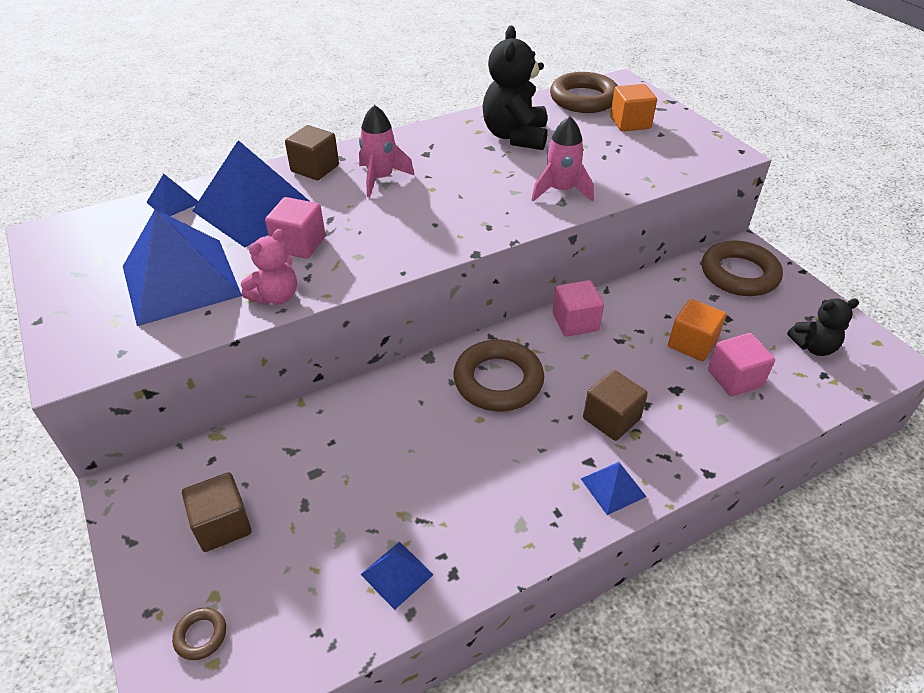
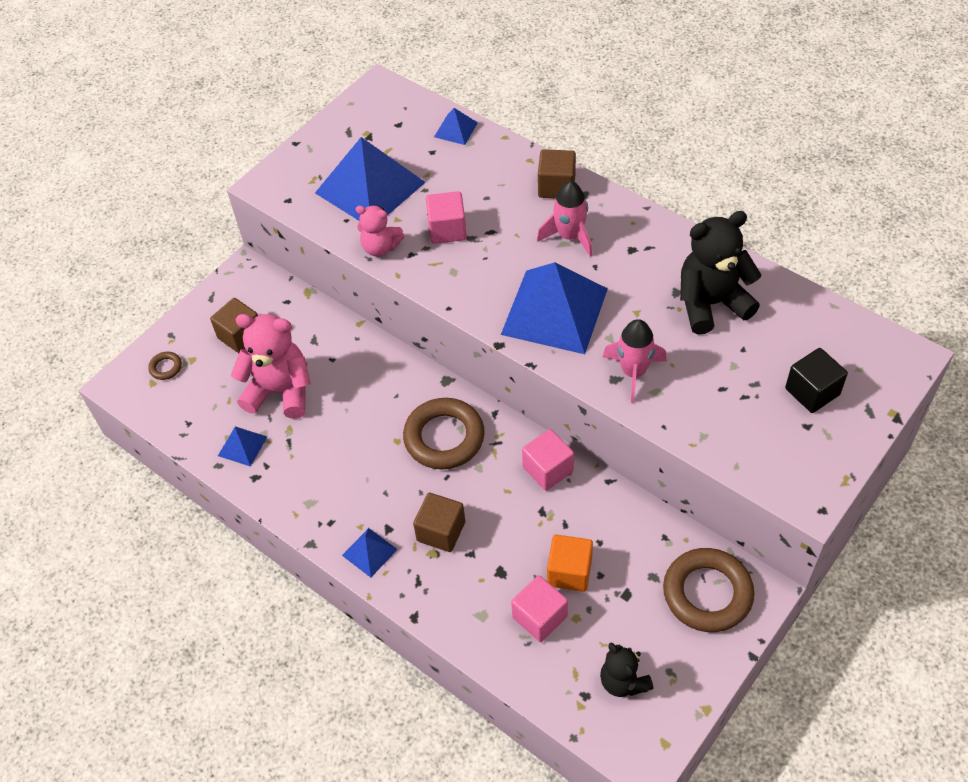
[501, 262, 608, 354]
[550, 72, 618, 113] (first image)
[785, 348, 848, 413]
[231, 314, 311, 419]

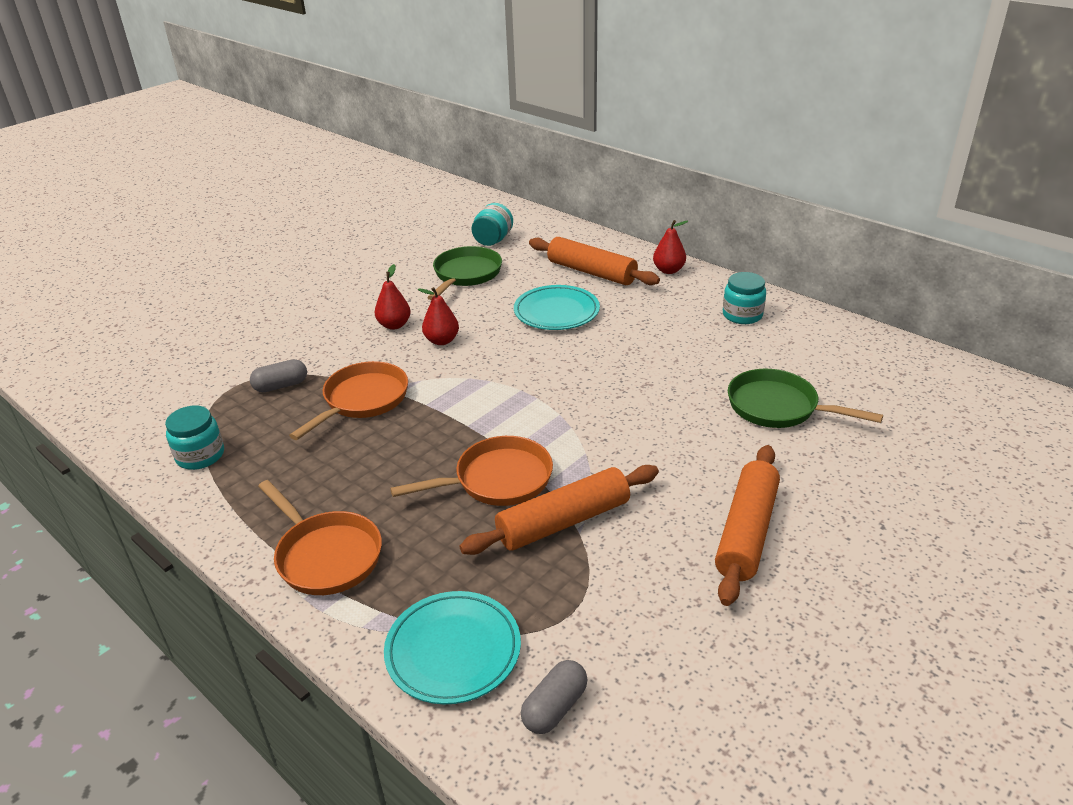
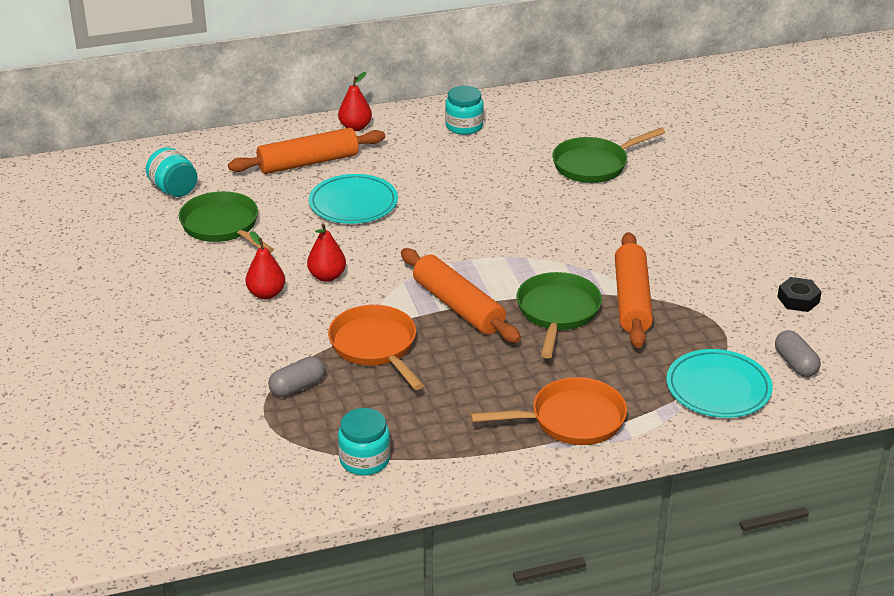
[268, 356, 325, 397]
[517, 272, 602, 358]
[401, 248, 521, 343]
[777, 277, 822, 312]

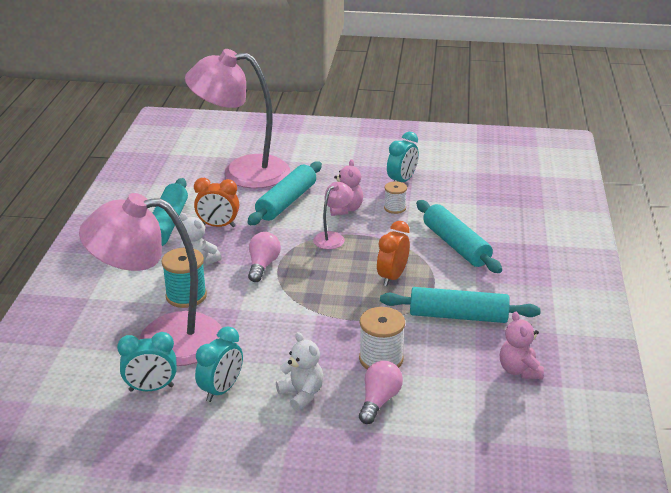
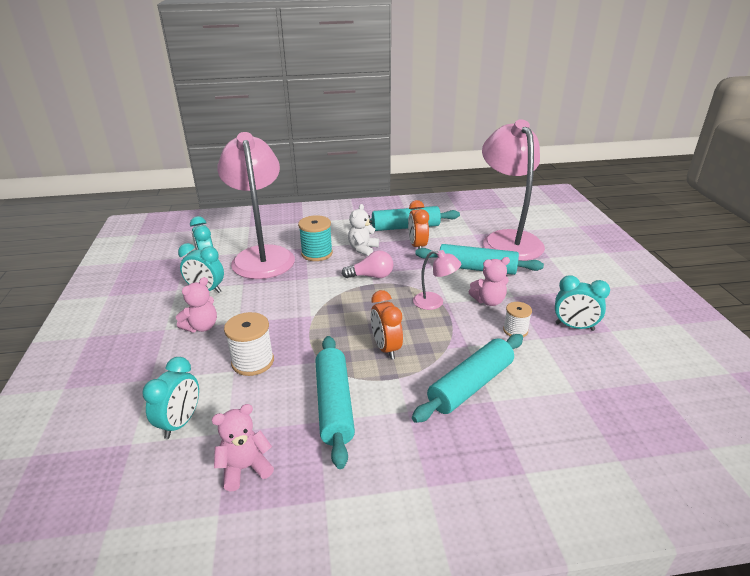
[176, 277, 217, 332]
[359, 361, 403, 424] (first image)
[371, 290, 403, 360]
[142, 357, 199, 439]

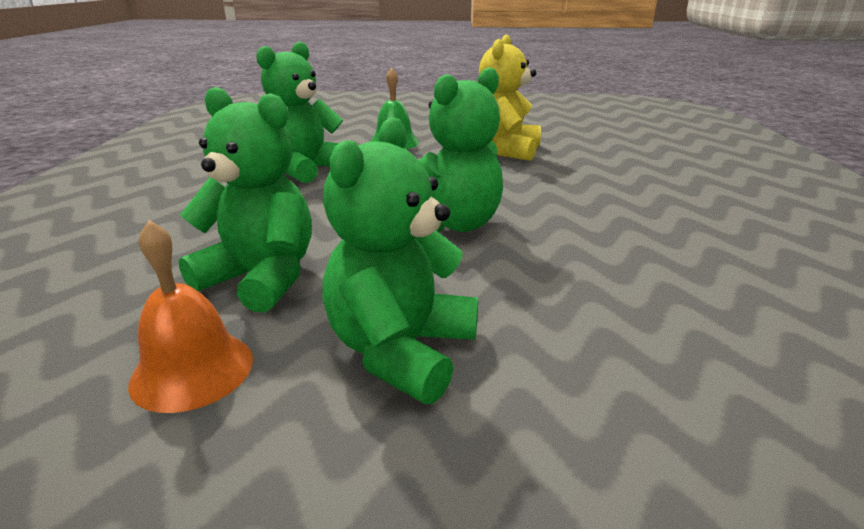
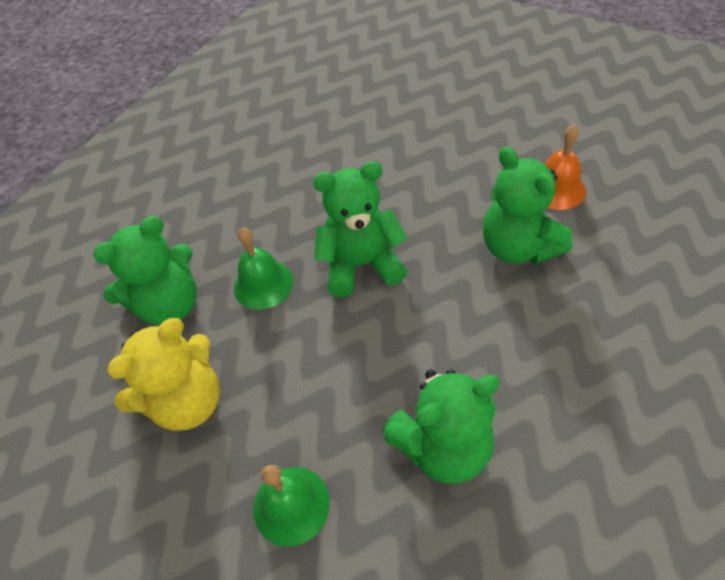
[93, 216, 197, 325]
[234, 227, 293, 310]

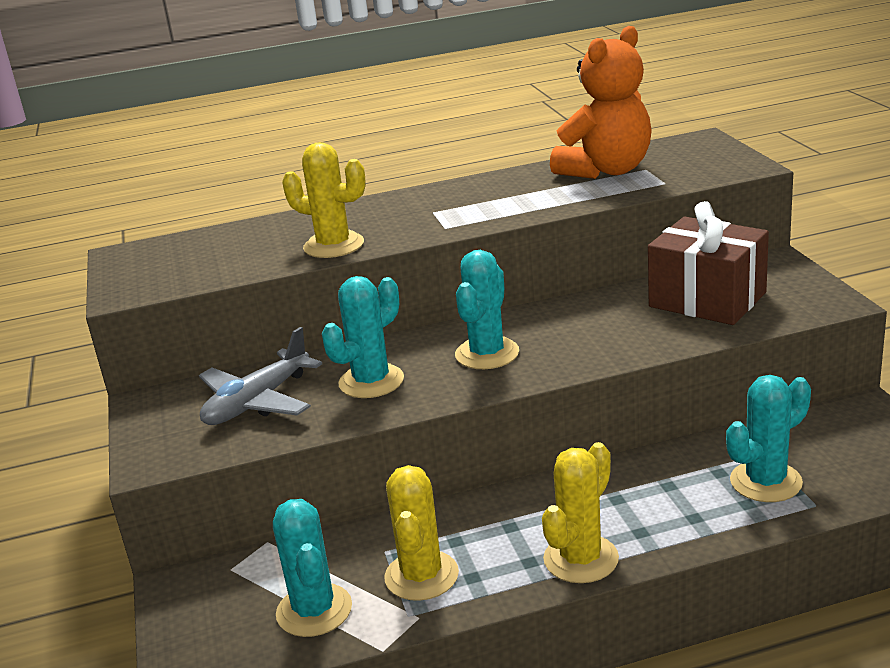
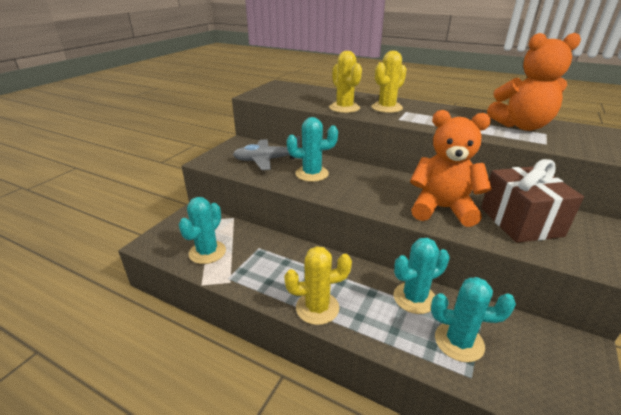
[372, 51, 407, 113]
[394, 238, 450, 314]
[410, 110, 492, 227]

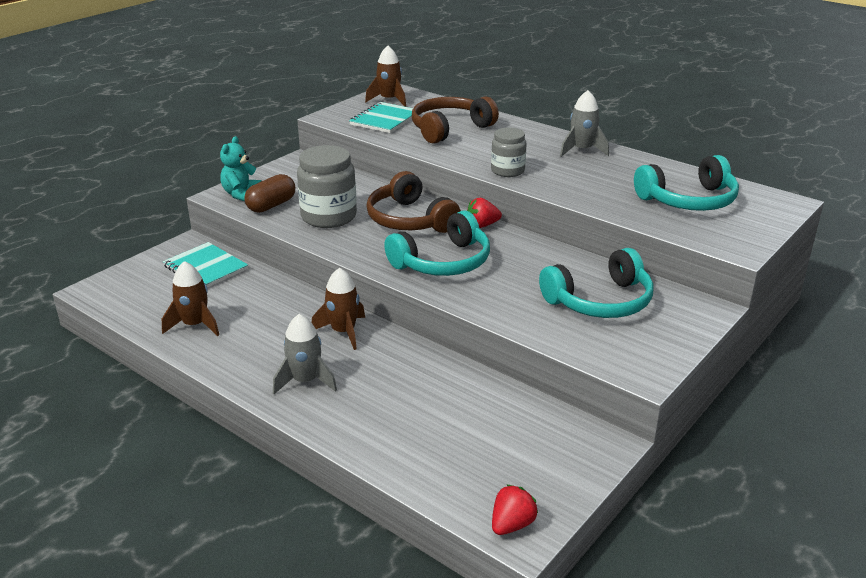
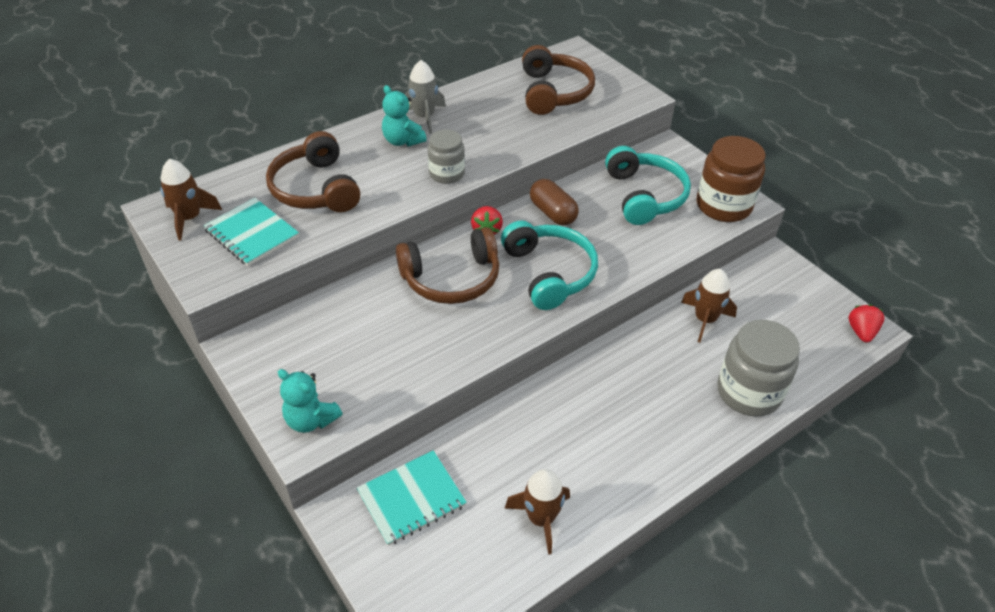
[530, 179, 579, 225]
[273, 314, 337, 394] (first image)
[717, 320, 800, 417]
[681, 269, 737, 342]
[849, 304, 884, 342]
[522, 45, 595, 115]
[382, 85, 427, 146]
[697, 136, 766, 222]

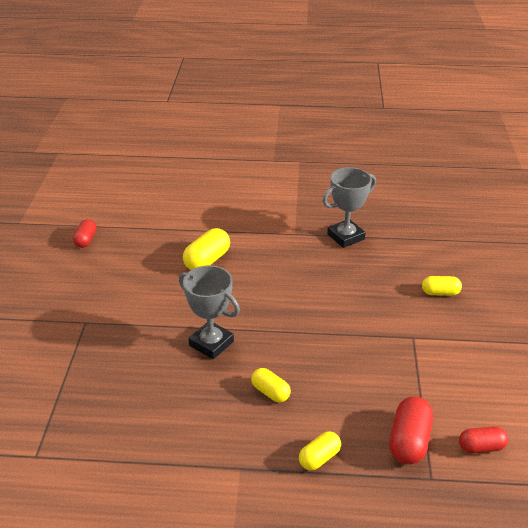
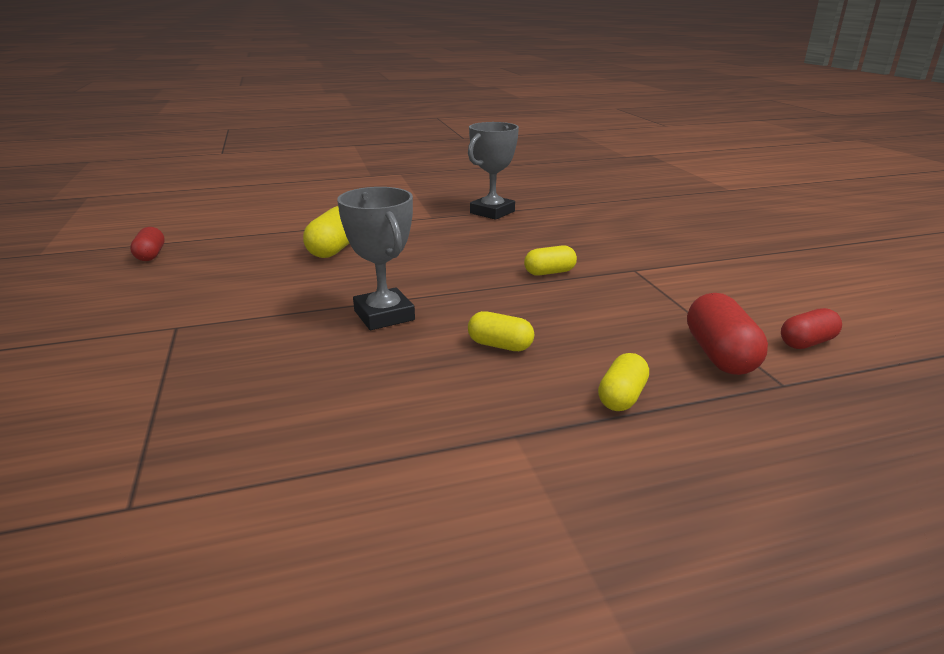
[337, 187, 415, 330]
[524, 245, 577, 276]

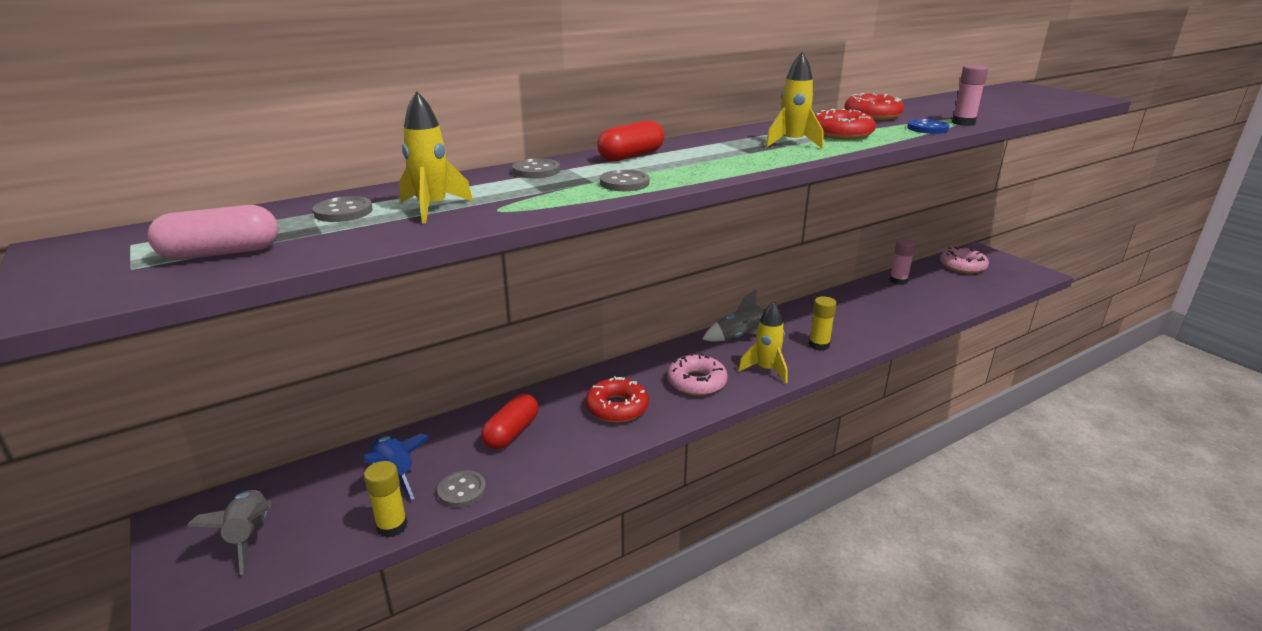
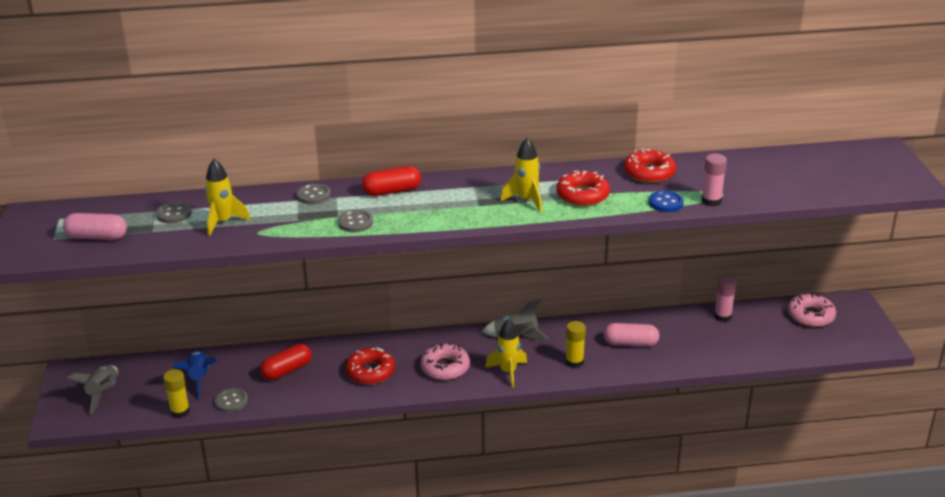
[604, 323, 660, 347]

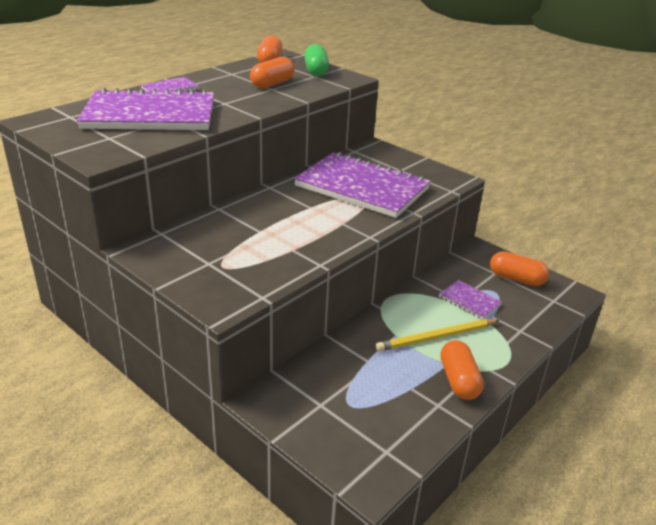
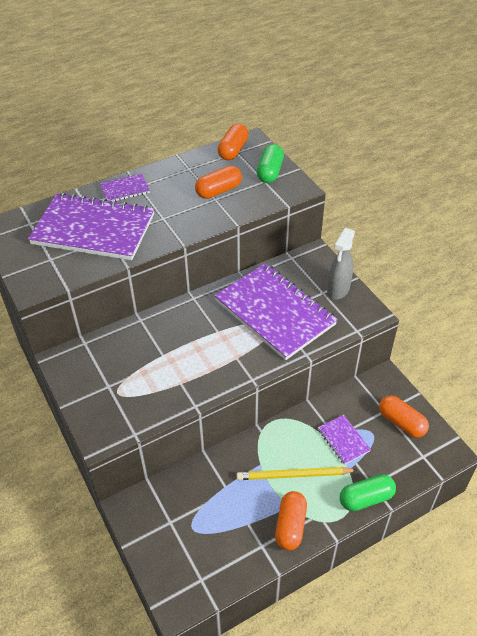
[327, 228, 355, 300]
[340, 474, 396, 511]

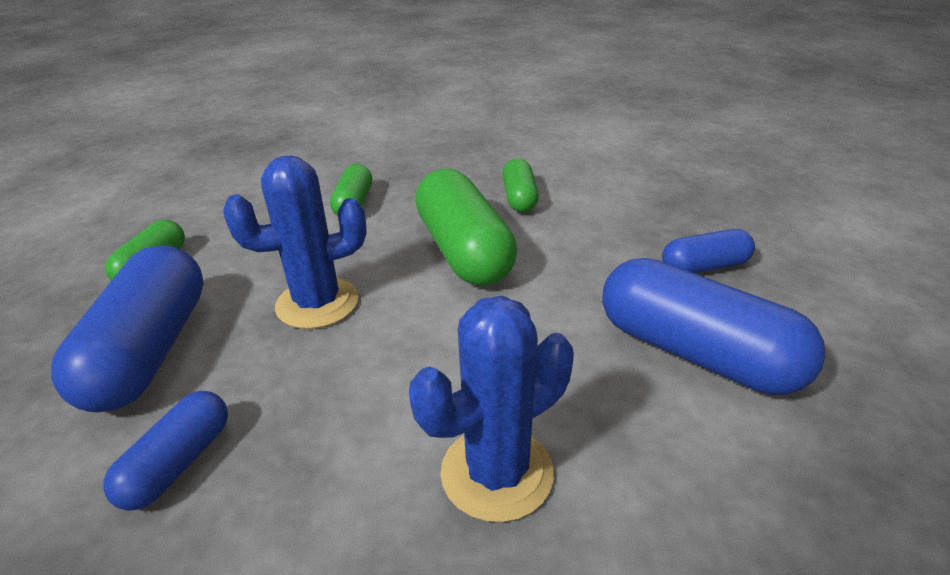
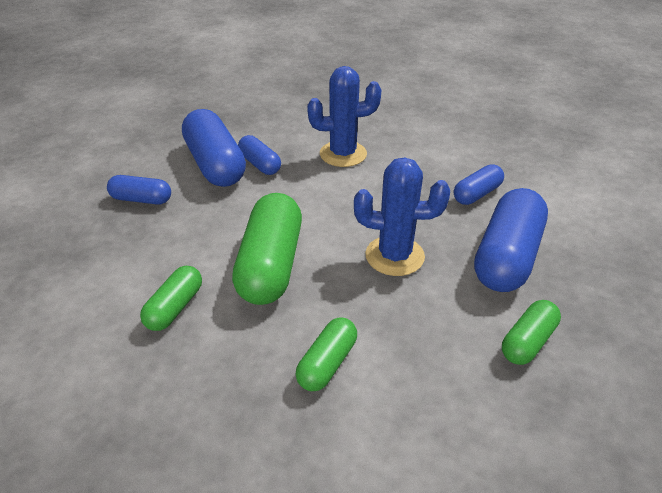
[238, 135, 281, 175]

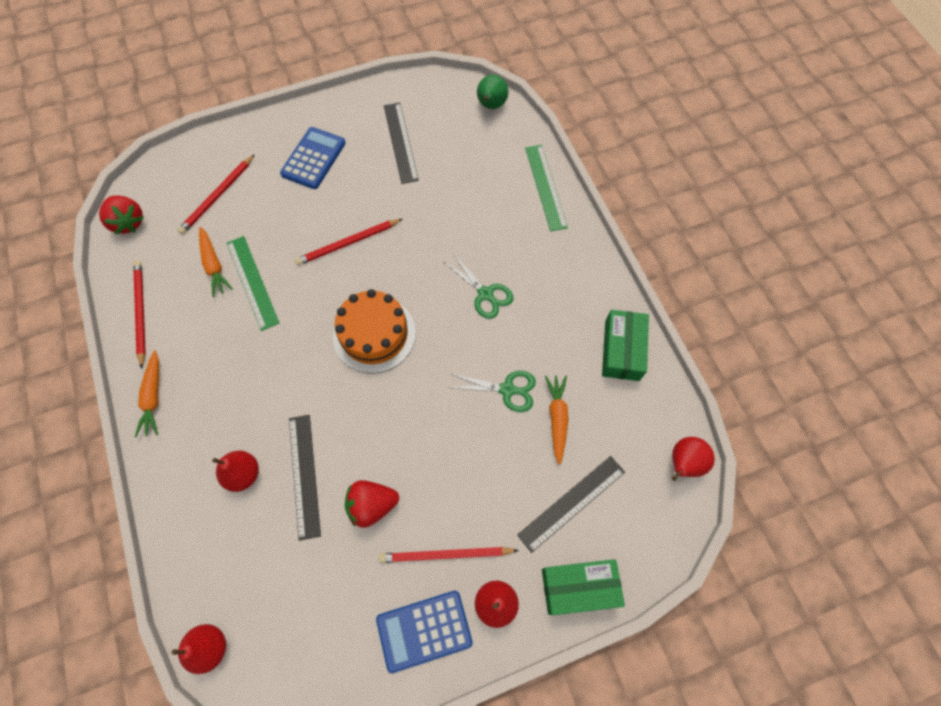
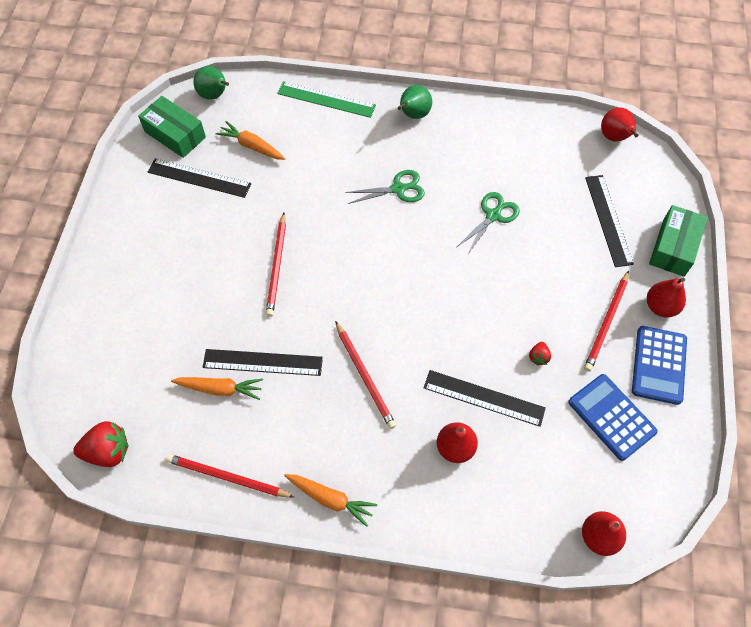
[335, 321, 396, 429]
[202, 349, 323, 376]
[568, 374, 658, 461]
[333, 289, 416, 374] (first image)
[529, 342, 551, 365]
[215, 121, 286, 160]
[138, 96, 206, 158]
[398, 85, 432, 119]

